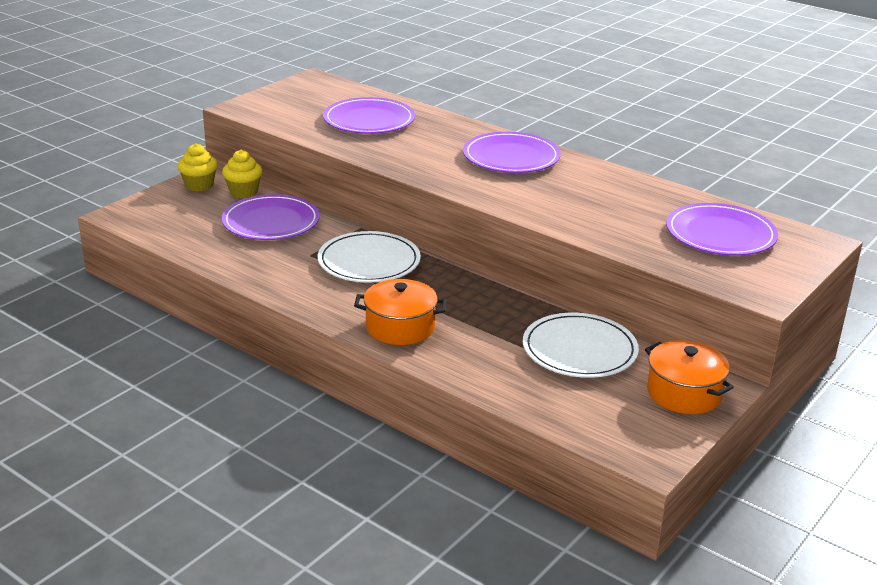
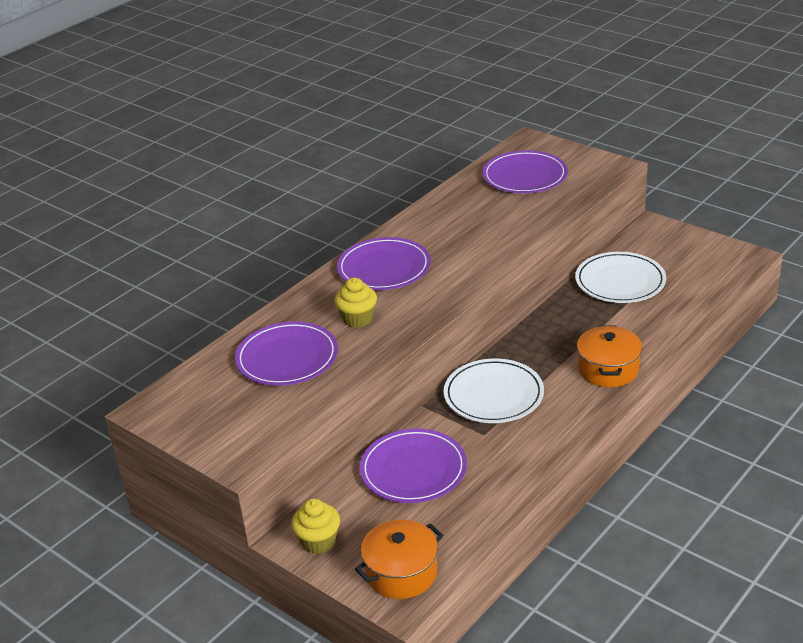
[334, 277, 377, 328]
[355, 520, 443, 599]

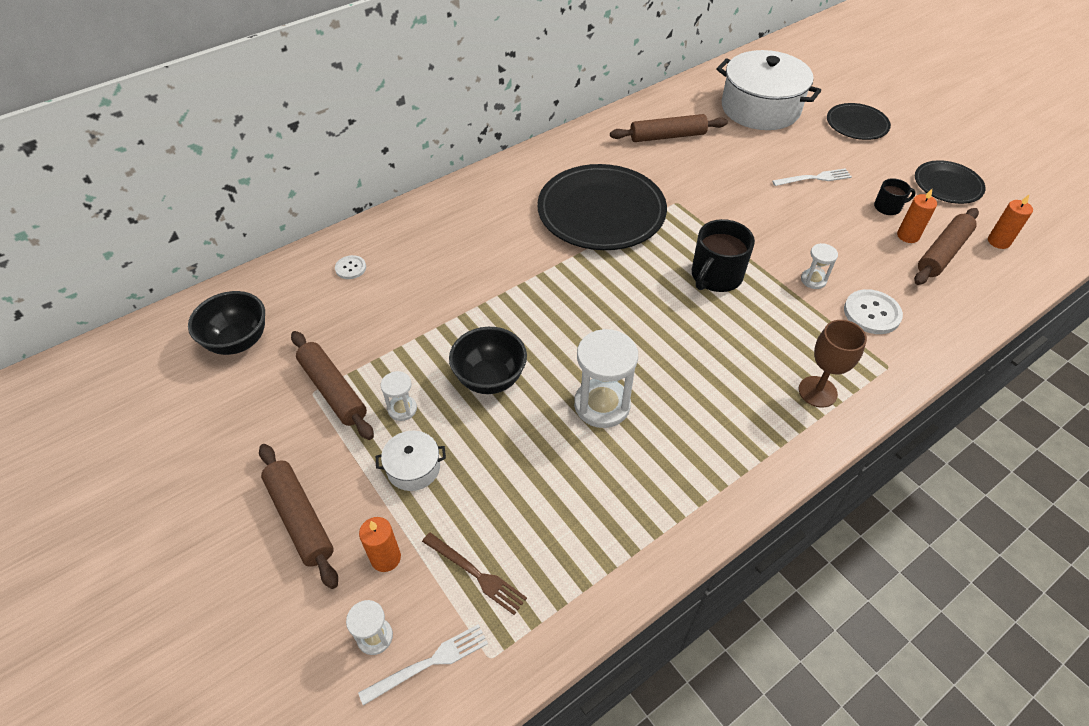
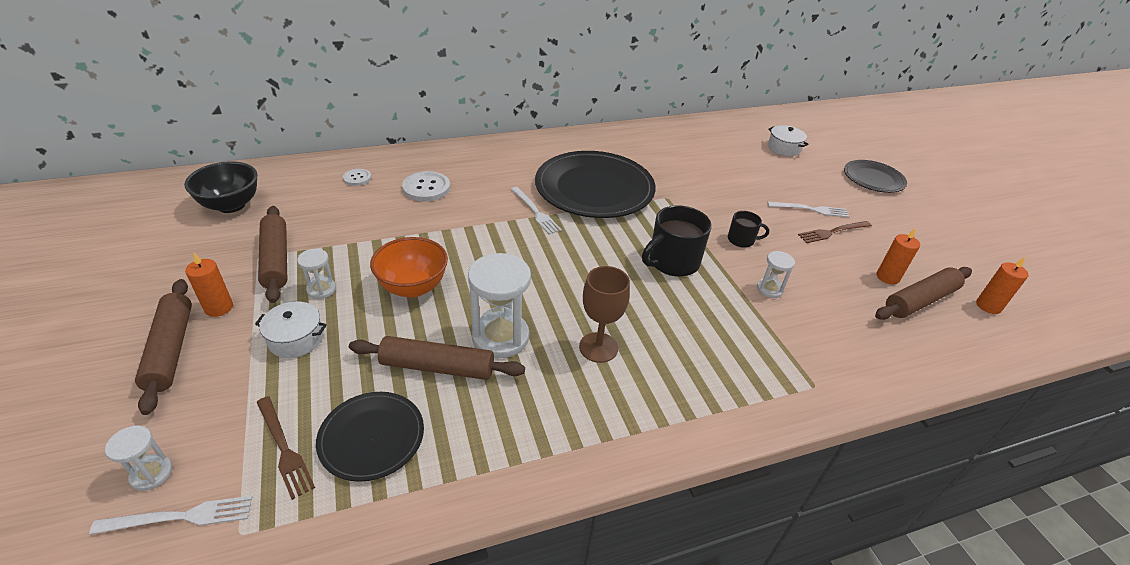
[185, 253, 233, 317]
[370, 237, 448, 298]
[349, 336, 525, 380]
[768, 125, 808, 156]
[579, 266, 630, 363]
[402, 171, 450, 201]
[728, 211, 769, 248]
[316, 392, 424, 482]
[511, 187, 562, 235]
[798, 221, 872, 243]

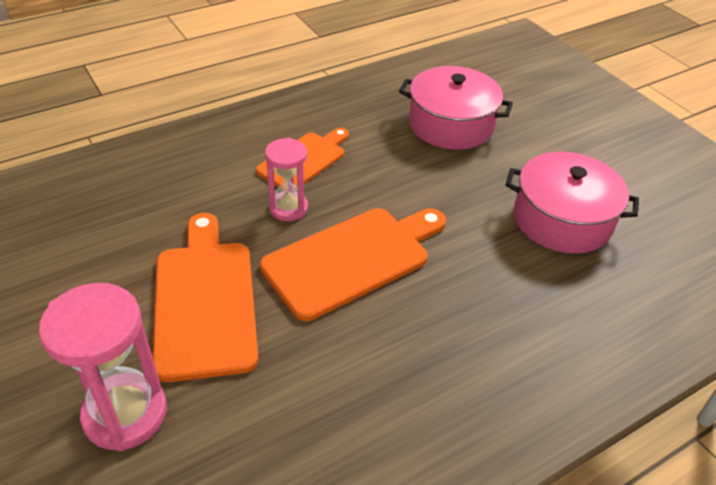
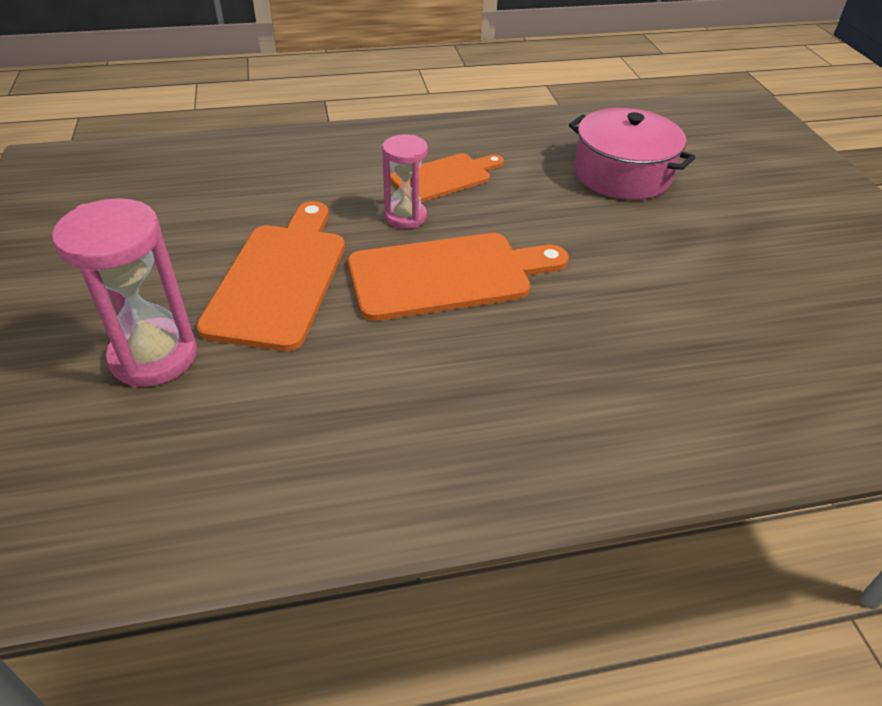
[505, 152, 639, 254] (first image)

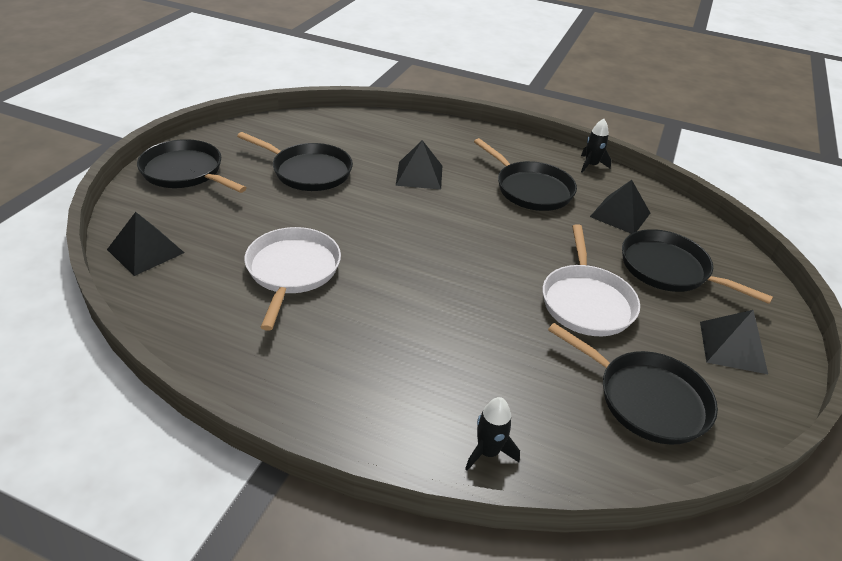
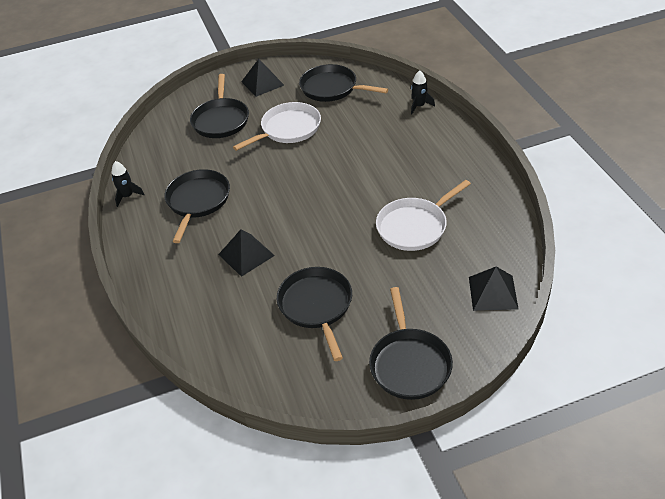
[299, 64, 388, 102]
[590, 180, 650, 234] (first image)

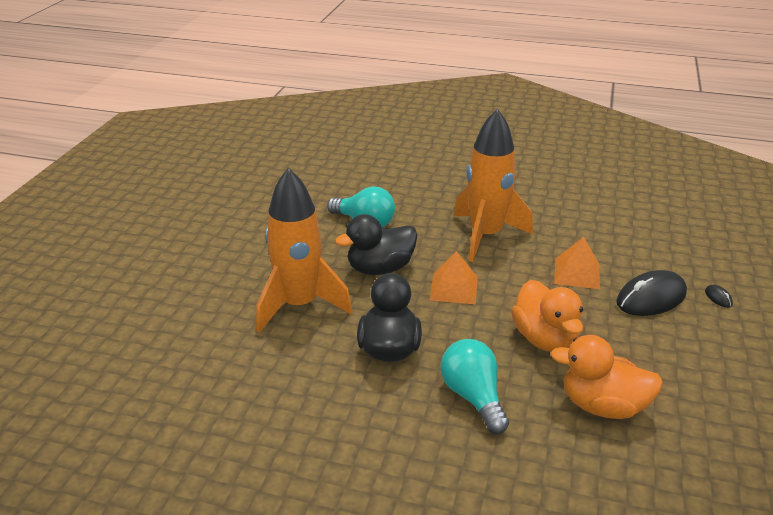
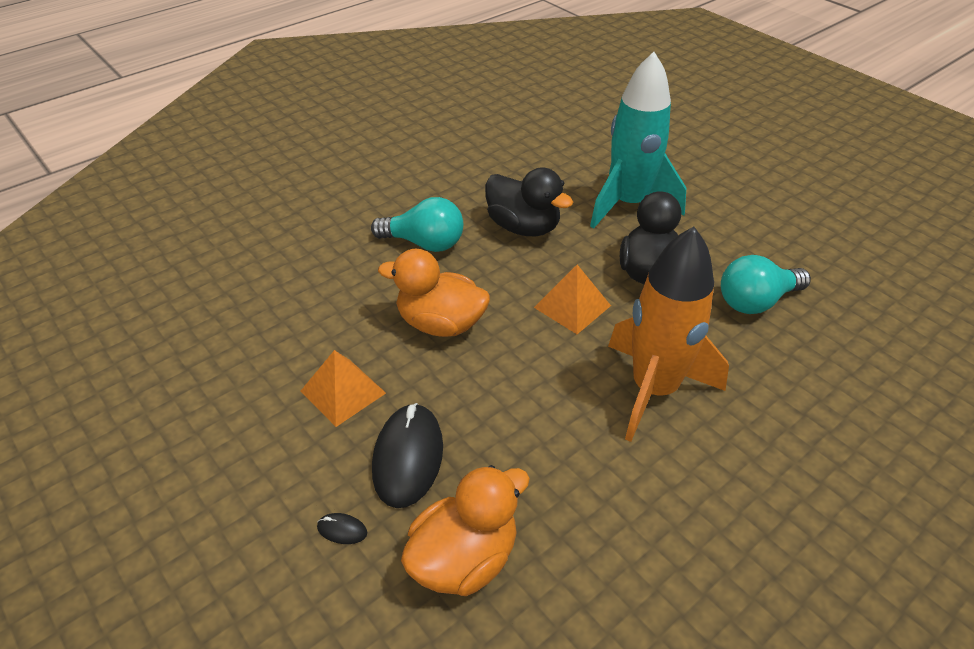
[590, 52, 686, 228]
[401, 465, 530, 596]
[300, 350, 386, 427]

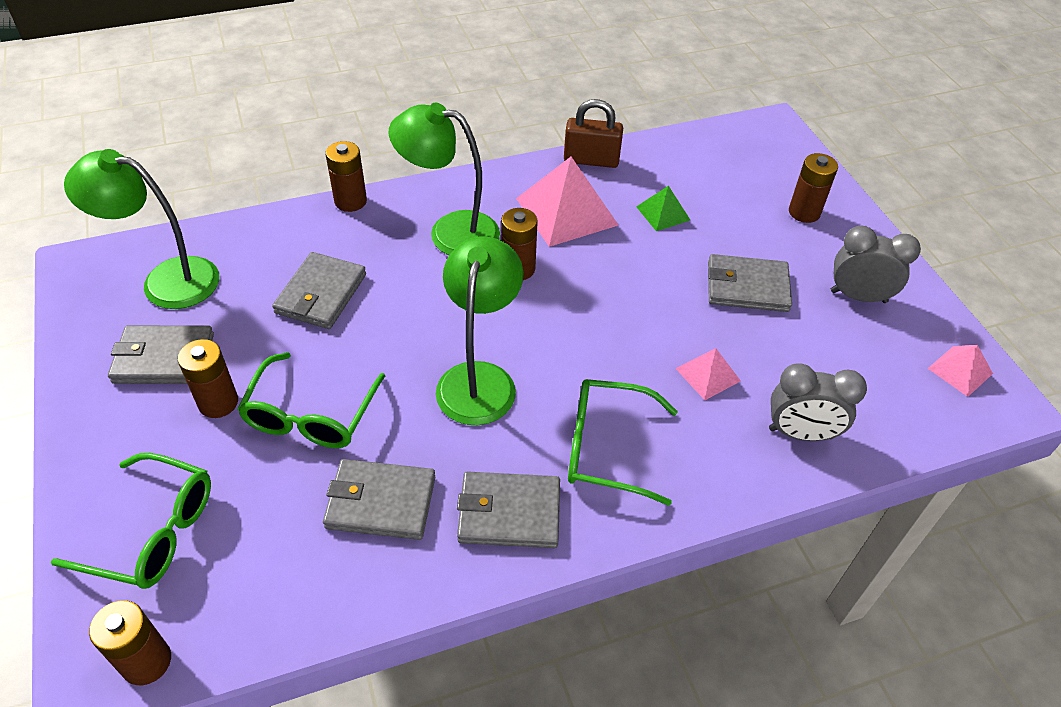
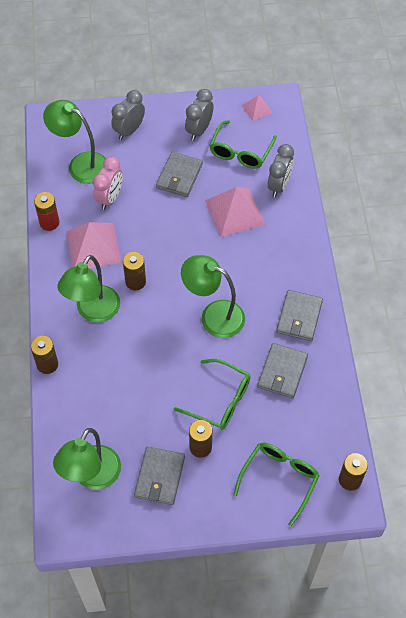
[272, 252, 366, 329] (first image)
[34, 192, 60, 231]
[209, 120, 277, 169]
[93, 157, 123, 210]
[205, 187, 266, 237]
[111, 90, 145, 140]
[43, 100, 106, 184]

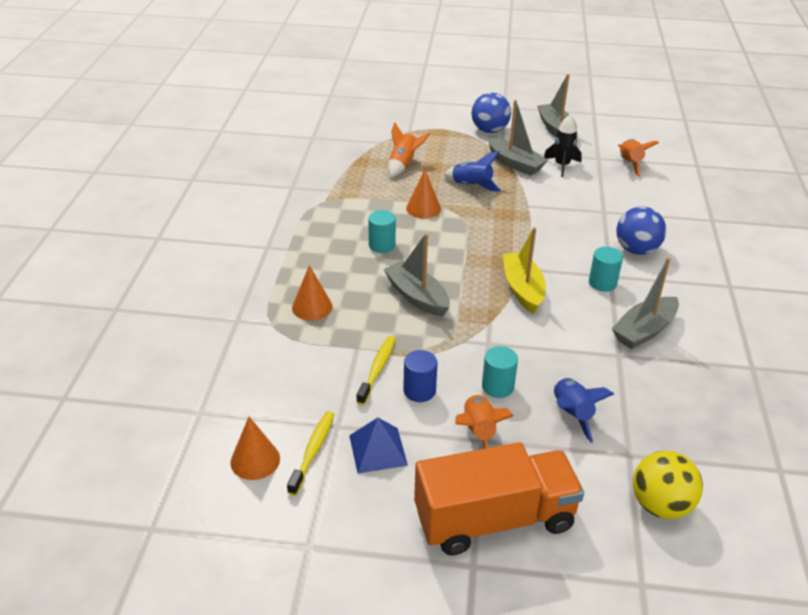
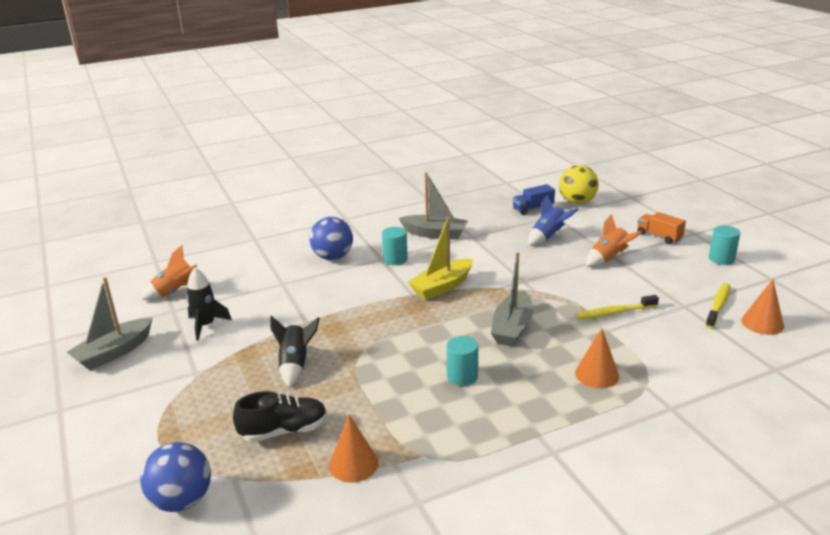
[706, 283, 730, 328]
[349, 418, 408, 473] (first image)
[233, 391, 327, 442]
[403, 350, 438, 402] (first image)
[329, 415, 379, 482]
[637, 212, 686, 244]
[270, 316, 320, 387]
[140, 442, 211, 512]
[709, 225, 740, 265]
[487, 100, 548, 176] (first image)
[512, 184, 555, 215]

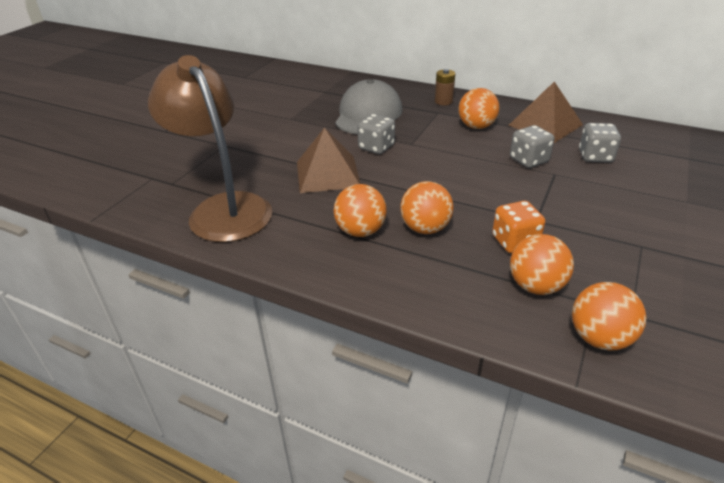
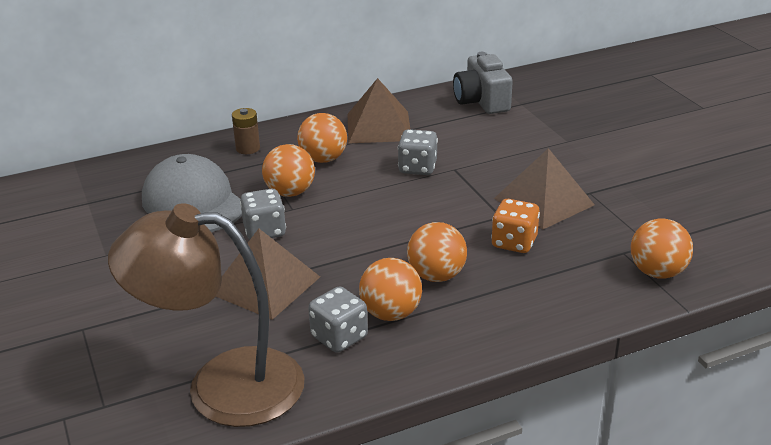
[262, 144, 315, 197]
[308, 286, 368, 353]
[453, 52, 513, 114]
[494, 148, 595, 229]

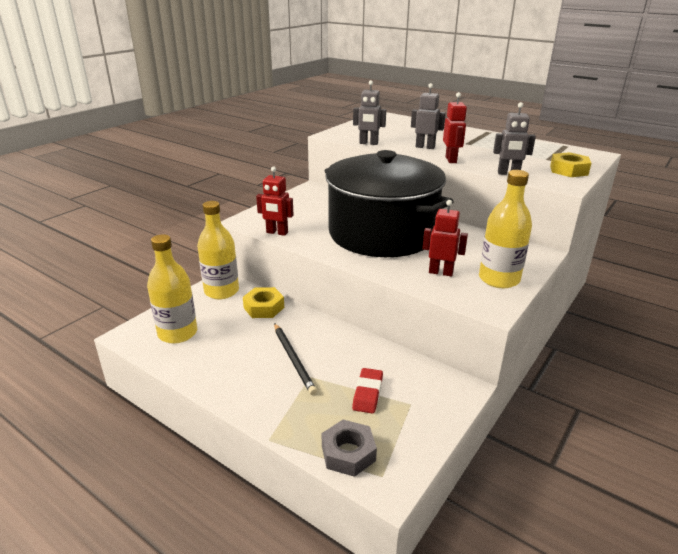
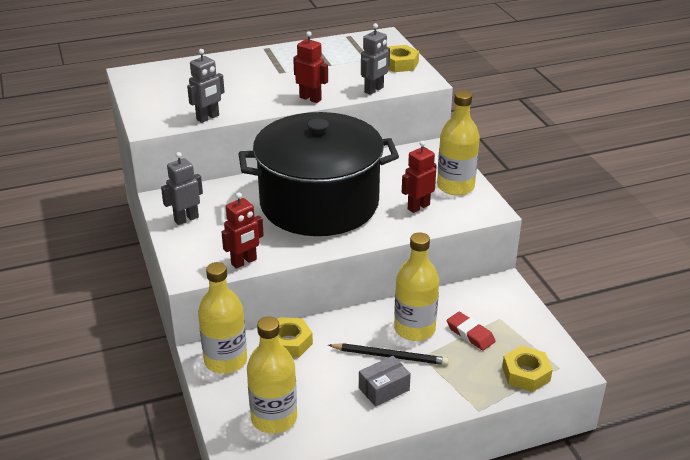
[502, 346, 552, 392]
[161, 152, 203, 225]
[359, 356, 411, 407]
[394, 232, 439, 341]

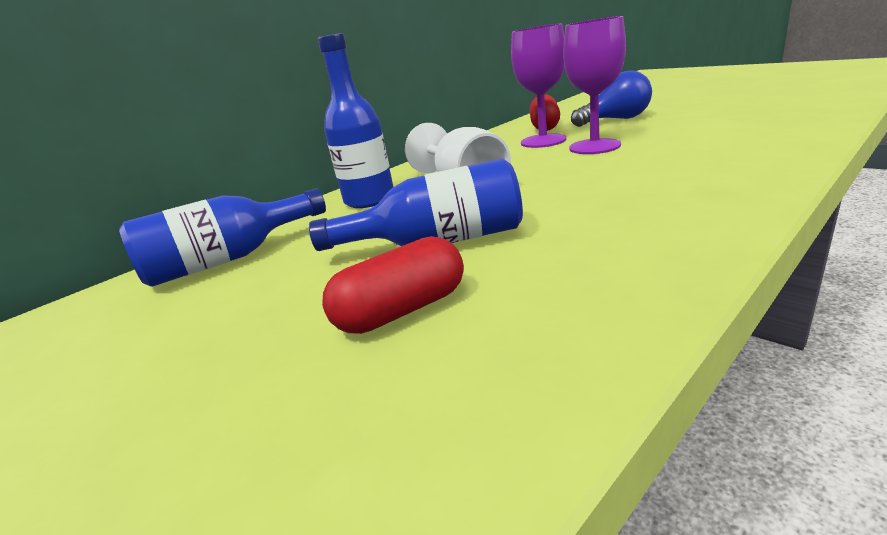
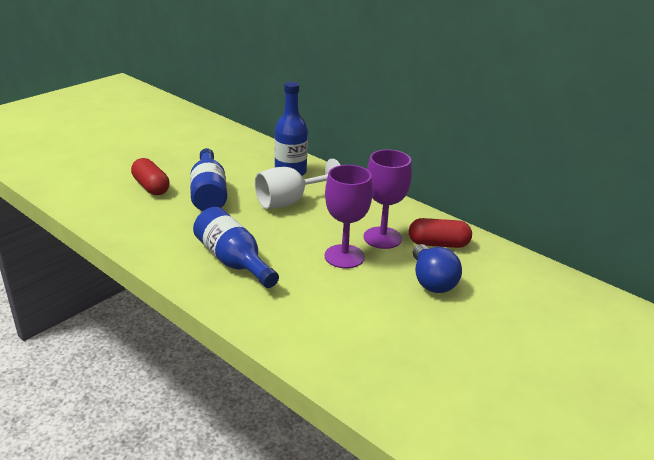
[193, 207, 279, 288]

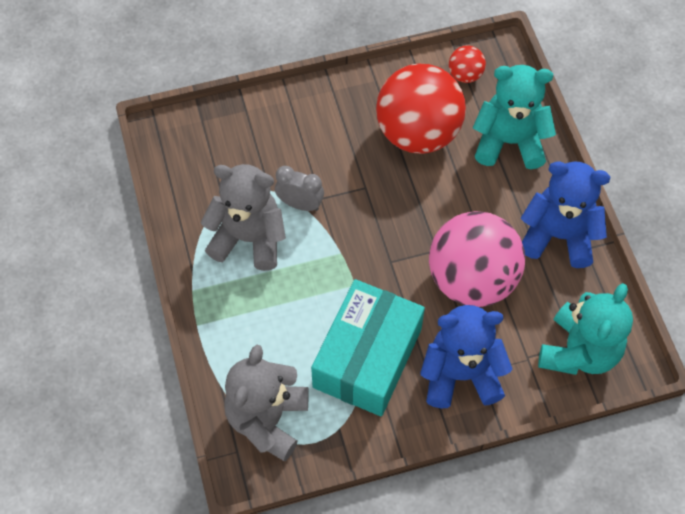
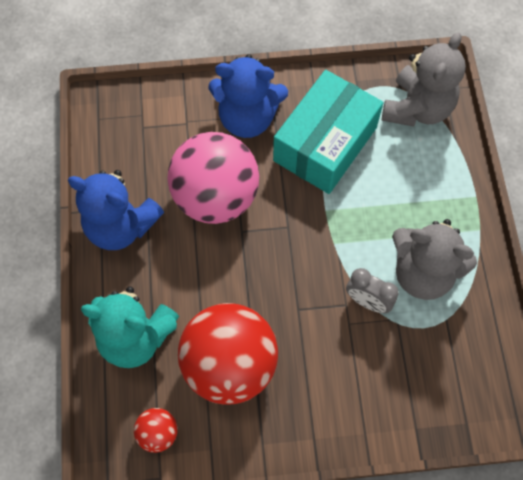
[538, 283, 633, 375] (first image)

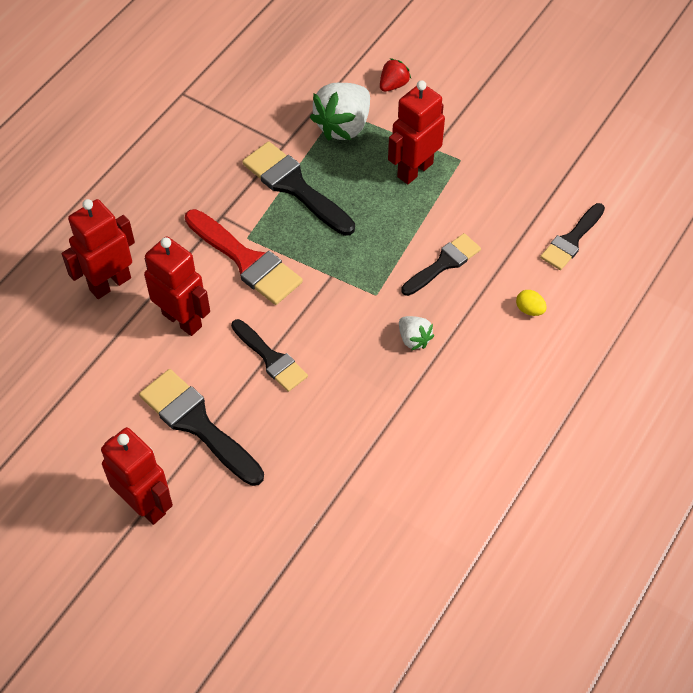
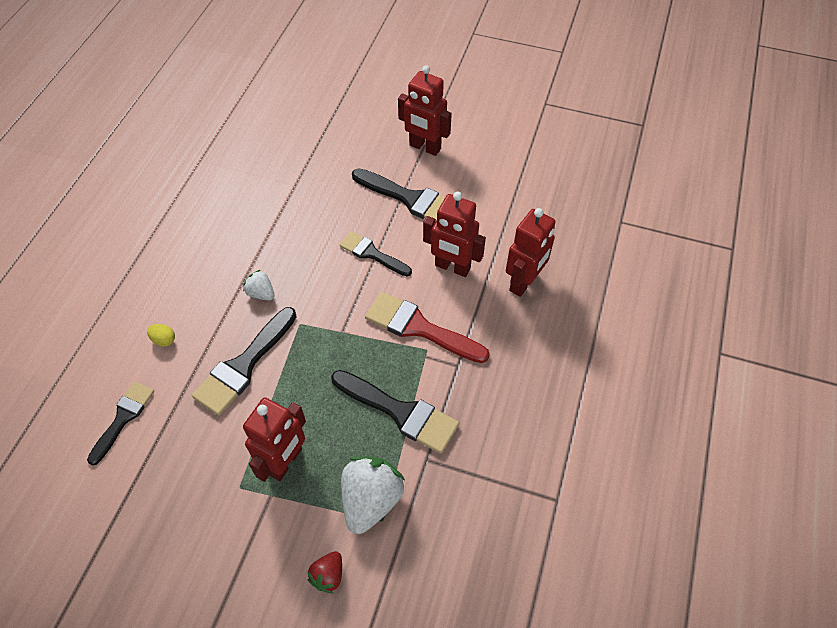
[192, 307, 297, 416]

